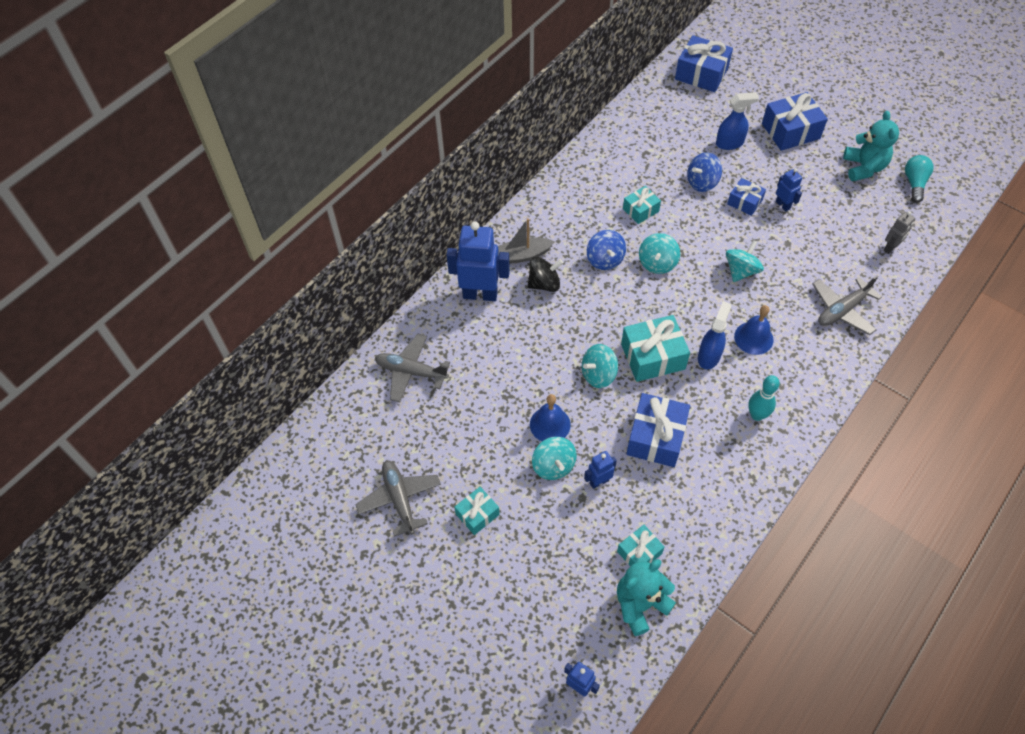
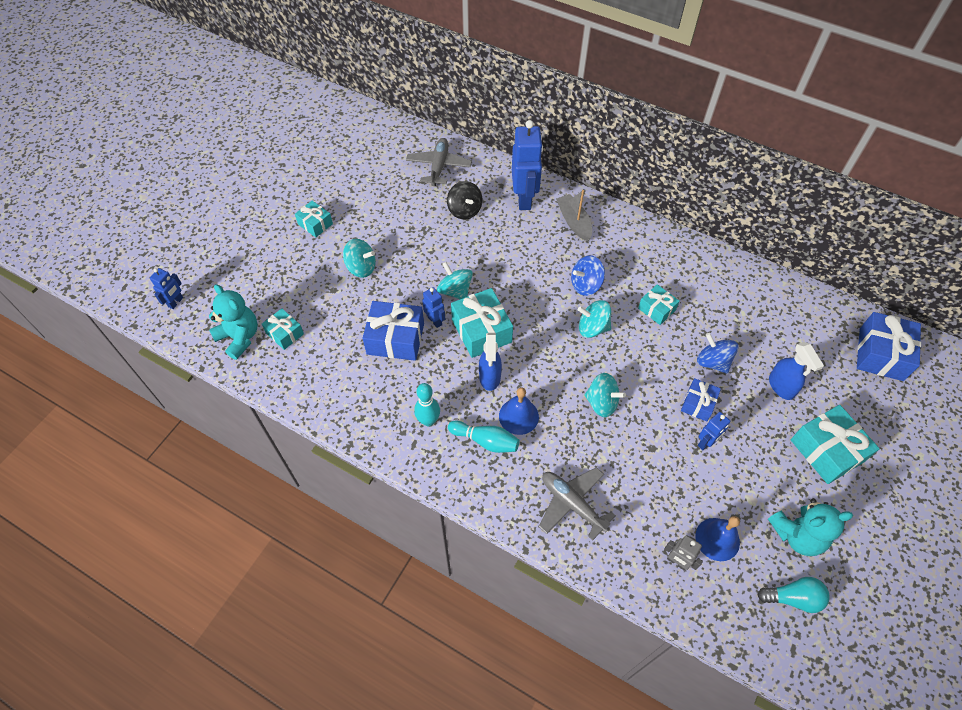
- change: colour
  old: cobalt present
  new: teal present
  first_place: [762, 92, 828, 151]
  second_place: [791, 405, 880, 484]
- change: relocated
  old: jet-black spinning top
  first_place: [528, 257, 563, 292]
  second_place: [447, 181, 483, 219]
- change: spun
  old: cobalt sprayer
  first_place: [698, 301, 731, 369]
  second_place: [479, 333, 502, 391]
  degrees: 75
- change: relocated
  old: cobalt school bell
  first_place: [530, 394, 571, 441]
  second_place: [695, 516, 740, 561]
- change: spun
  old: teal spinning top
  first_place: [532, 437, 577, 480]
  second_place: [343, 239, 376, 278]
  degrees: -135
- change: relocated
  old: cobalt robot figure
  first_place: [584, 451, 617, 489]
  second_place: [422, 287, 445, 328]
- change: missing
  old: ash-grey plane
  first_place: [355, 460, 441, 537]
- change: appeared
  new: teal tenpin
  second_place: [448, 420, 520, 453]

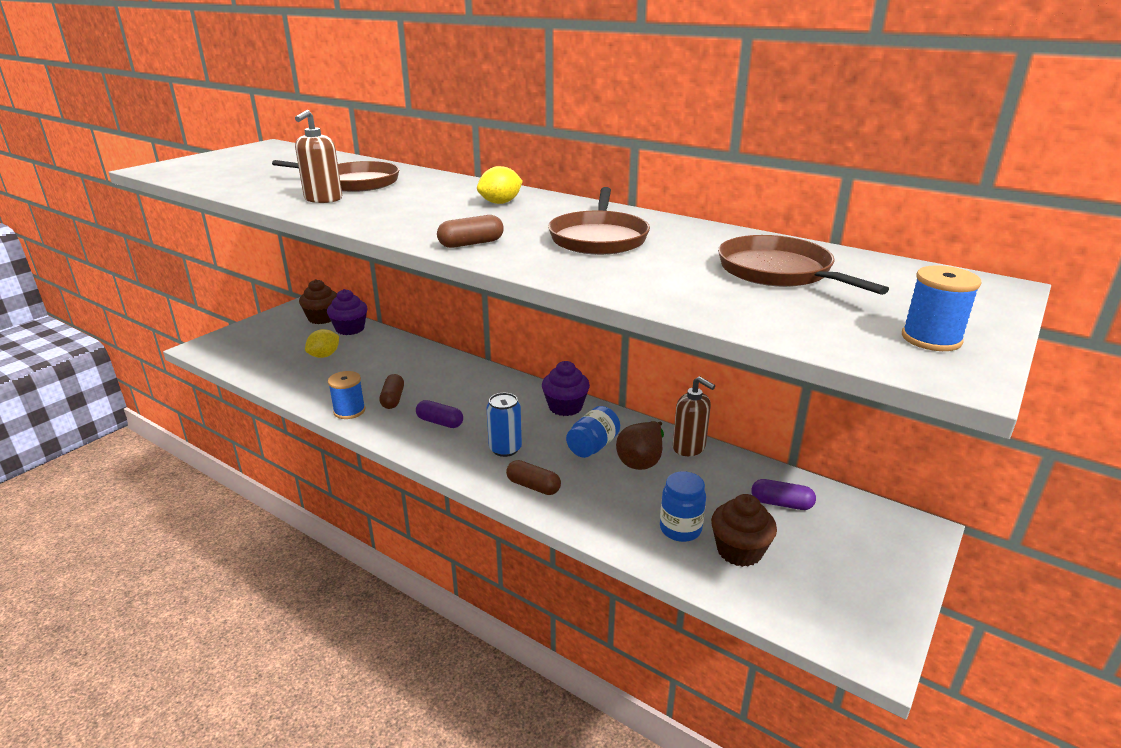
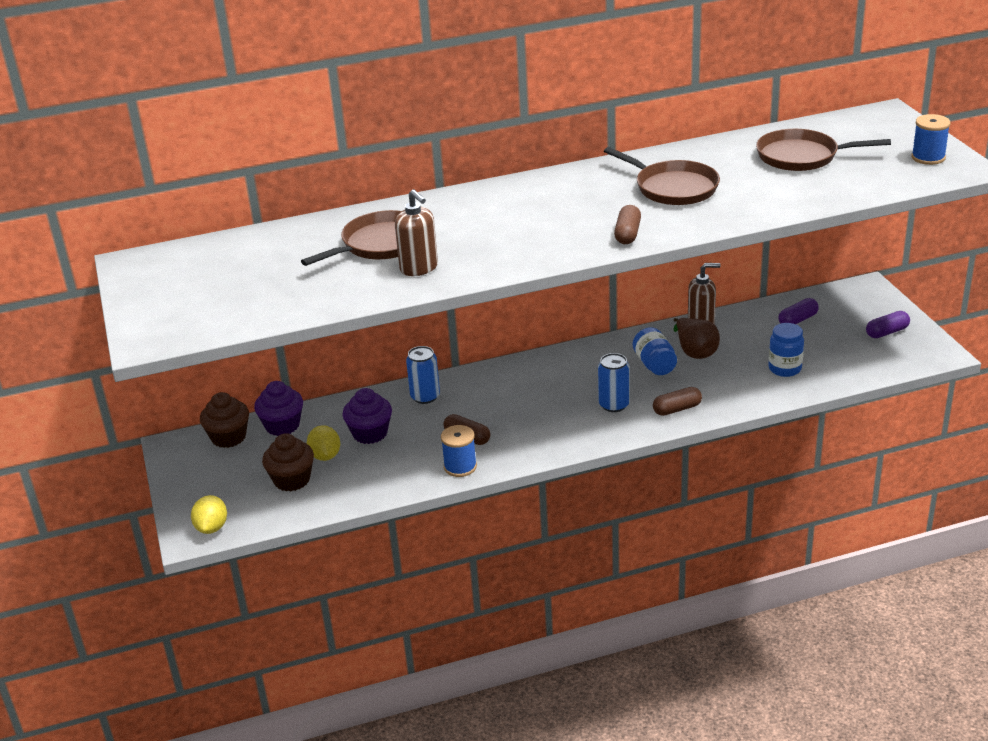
- change: relocated
  old: bright yellow citrus fruit
  first_place: [477, 166, 523, 204]
  second_place: [191, 495, 227, 534]
- change: relocated
  old: violet fairy cake
  first_place: [542, 361, 590, 416]
  second_place: [343, 388, 392, 444]
- change: relocated
  old: violet pill shape
  first_place: [416, 400, 463, 428]
  second_place: [866, 311, 910, 338]
- change: relocated
  old: russet fairy cake
  first_place: [711, 494, 777, 567]
  second_place: [262, 433, 314, 491]
- change: appeared
  new: cobalt soda can
  second_place: [406, 346, 440, 404]

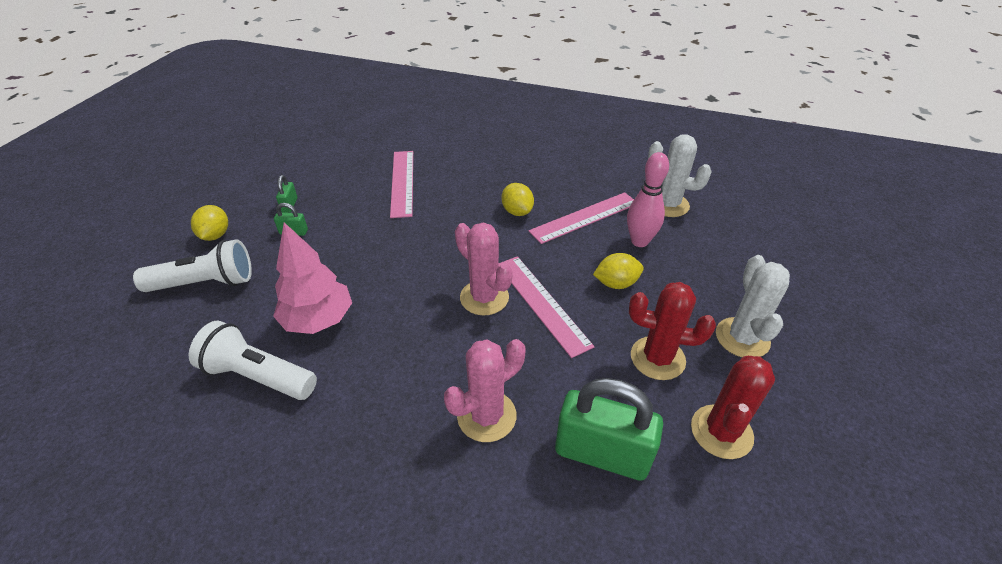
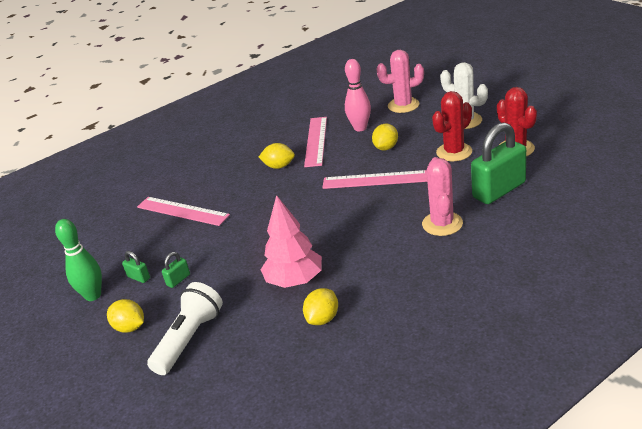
- change: missing
  old: snow-white prickly plant
  first_place: [648, 134, 712, 217]
- change: relocated
  old: rose-pink prickly plant
  first_place: [455, 223, 513, 315]
  second_place: [376, 50, 424, 113]
- change: exchanged
  old: snow-white torch
  new: bright yellow citrus fruit
  first_place: [189, 321, 317, 400]
  second_place: [303, 288, 338, 325]
- change: appeared
  new: green tenpin
  second_place: [55, 219, 102, 301]

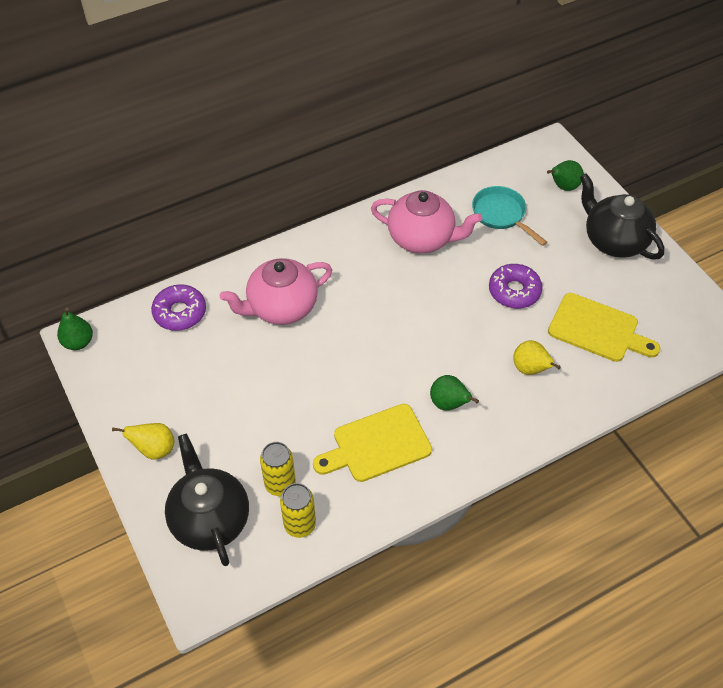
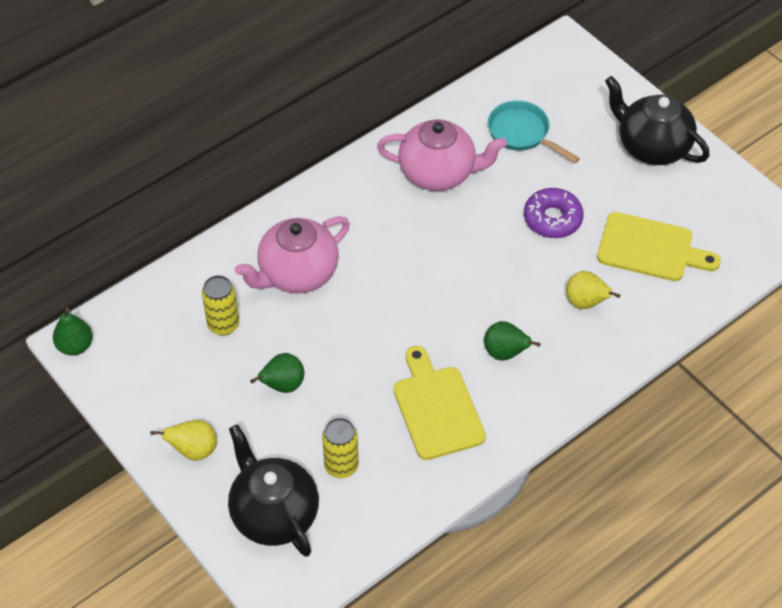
- change: relocated
  old: green toy pear
  first_place: [547, 160, 584, 191]
  second_place: [250, 353, 304, 393]
- change: missing
  old: violet donut
  first_place: [151, 284, 206, 331]
- change: spun
  old: bright yellow bread board
  first_place: [313, 404, 432, 482]
  second_place: [394, 346, 486, 460]
  degrees: 105
- change: relocated
  old: bright yellow soda can
  first_place: [280, 483, 316, 538]
  second_place: [202, 275, 239, 336]

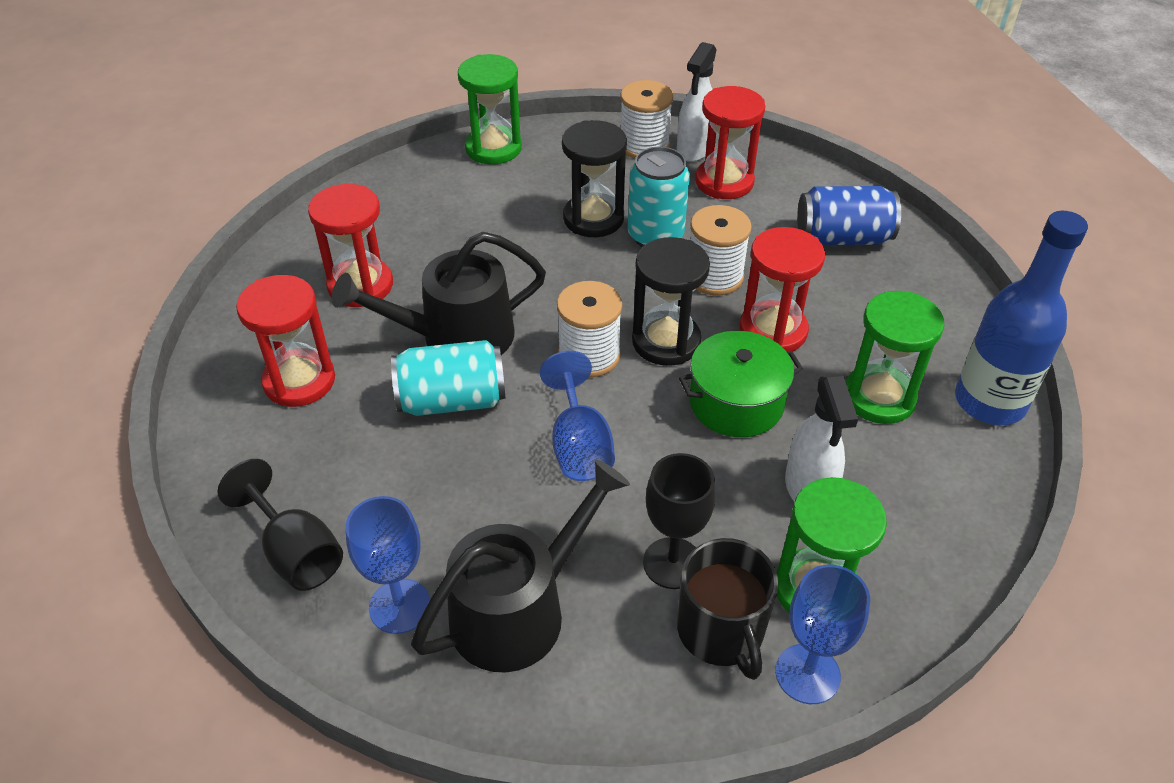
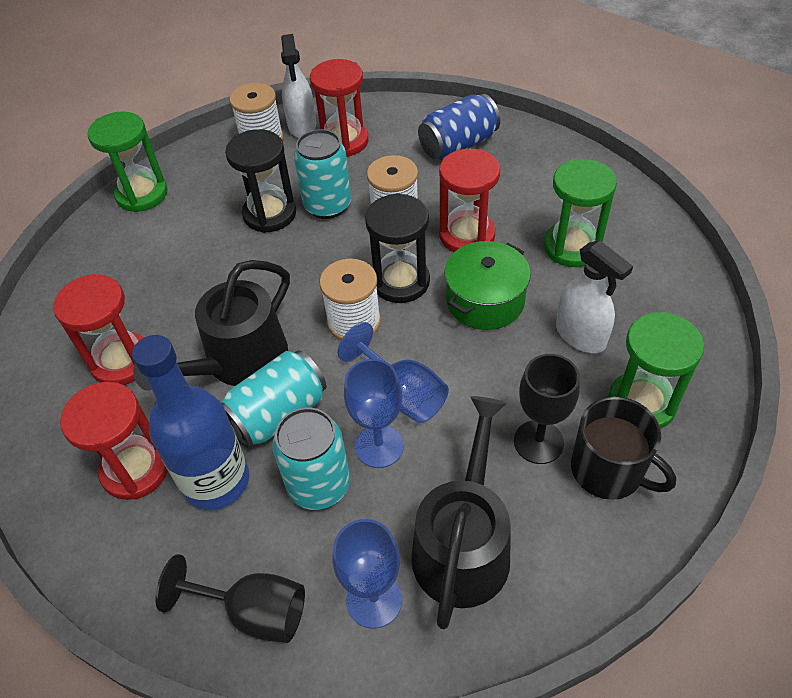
- change: relocated
  old: cobalt bottle
  first_place: [955, 211, 1088, 425]
  second_place: [132, 335, 249, 510]
- change: relocated
  old: cobalt chalice
  first_place: [775, 564, 870, 704]
  second_place: [344, 359, 404, 468]
- change: appeared
  new: teal soda can
  second_place: [272, 407, 350, 510]

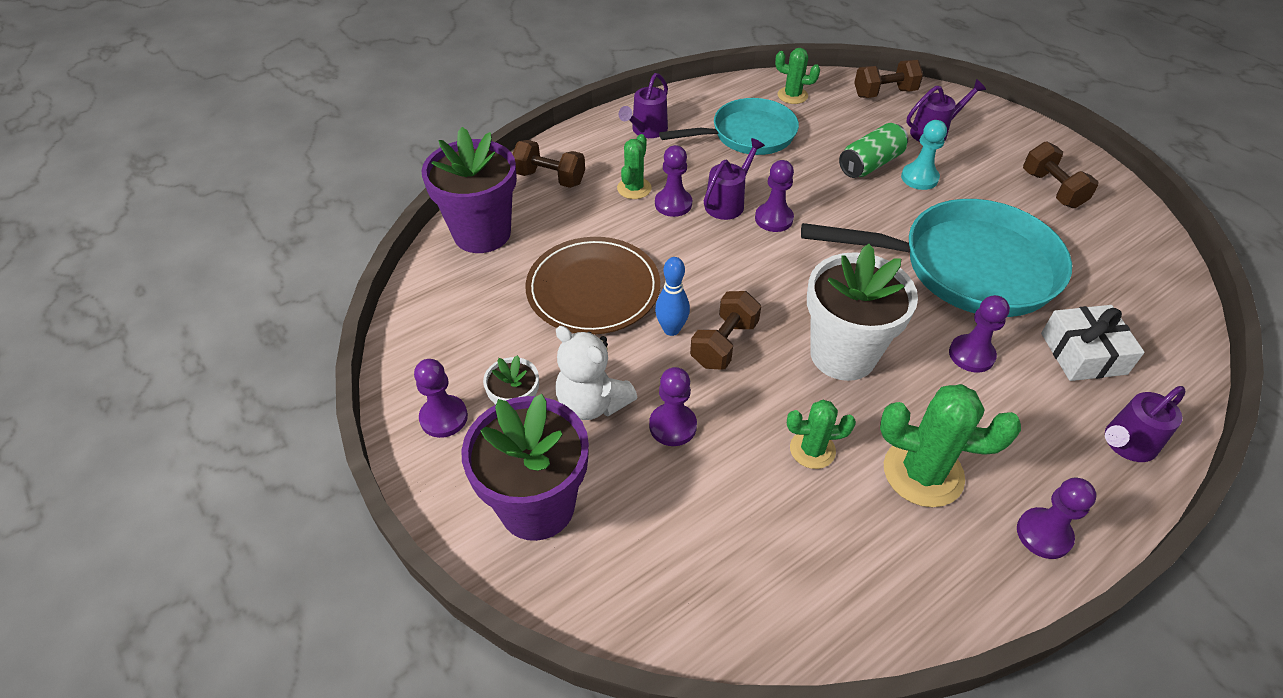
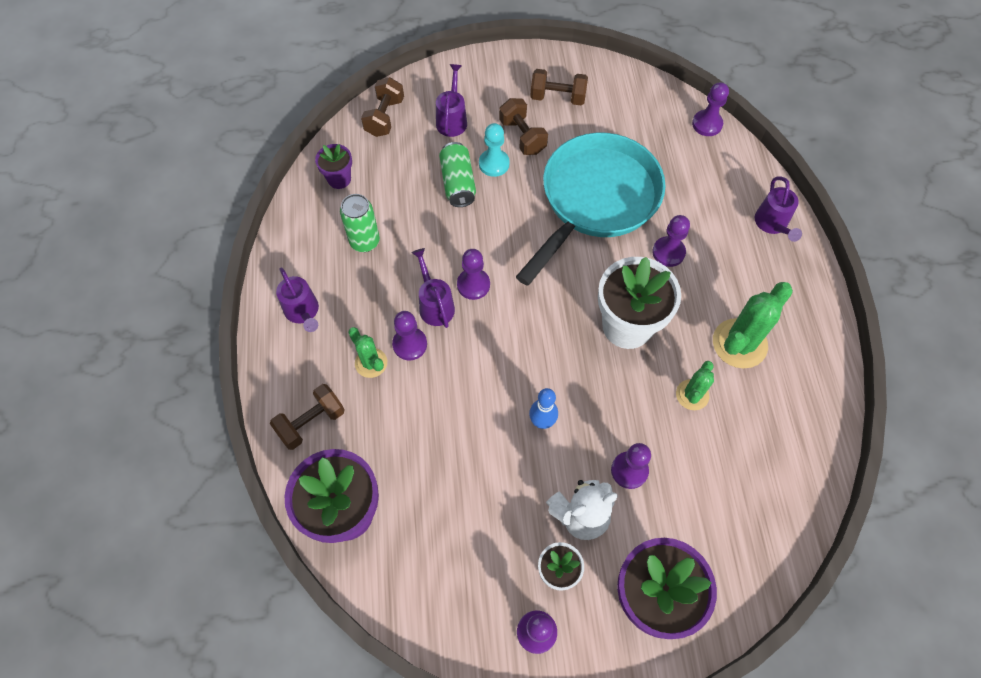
- change: exchanged
  old: green prickly plant
  new: violet flower pot
  first_place: [775, 48, 820, 104]
  second_place: [315, 144, 352, 189]
- change: exchanged
  old: teal frying pan
  new: green soda can
  first_place: [659, 98, 799, 155]
  second_place: [340, 194, 380, 252]
- change: missing
  old: russet flat dish
  first_place: [525, 237, 660, 335]
- change: relocated
  old: russet hand weight
  first_place: [690, 291, 761, 370]
  second_place: [499, 98, 548, 155]
- change: missing
  old: snow-white present
  first_place: [1041, 305, 1145, 381]
- change: relocated
  old: violet game pawn
  first_place: [1017, 478, 1097, 559]
  second_place: [692, 82, 729, 136]

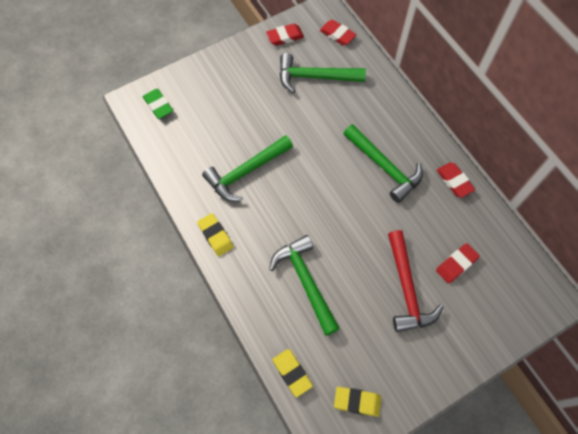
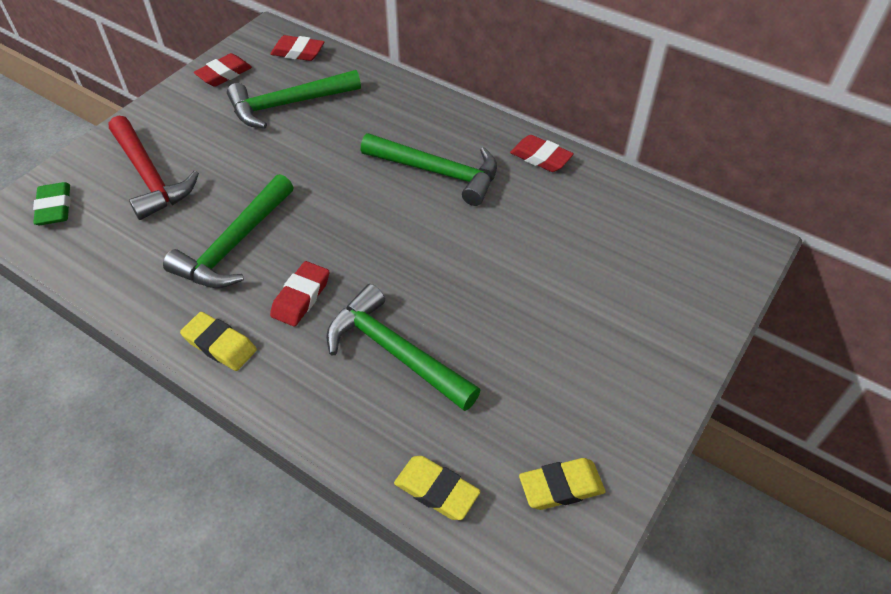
- change: spun
  old: green pencil eraser
  first_place: [143, 89, 173, 119]
  second_place: [33, 182, 71, 225]
  degrees: 45
- change: relocated
  old: scarlet carpenter's hammer
  first_place: [388, 230, 443, 332]
  second_place: [109, 116, 199, 220]
- change: relocated
  old: scarlet pencil eraser
  first_place: [436, 243, 480, 284]
  second_place: [270, 261, 329, 327]

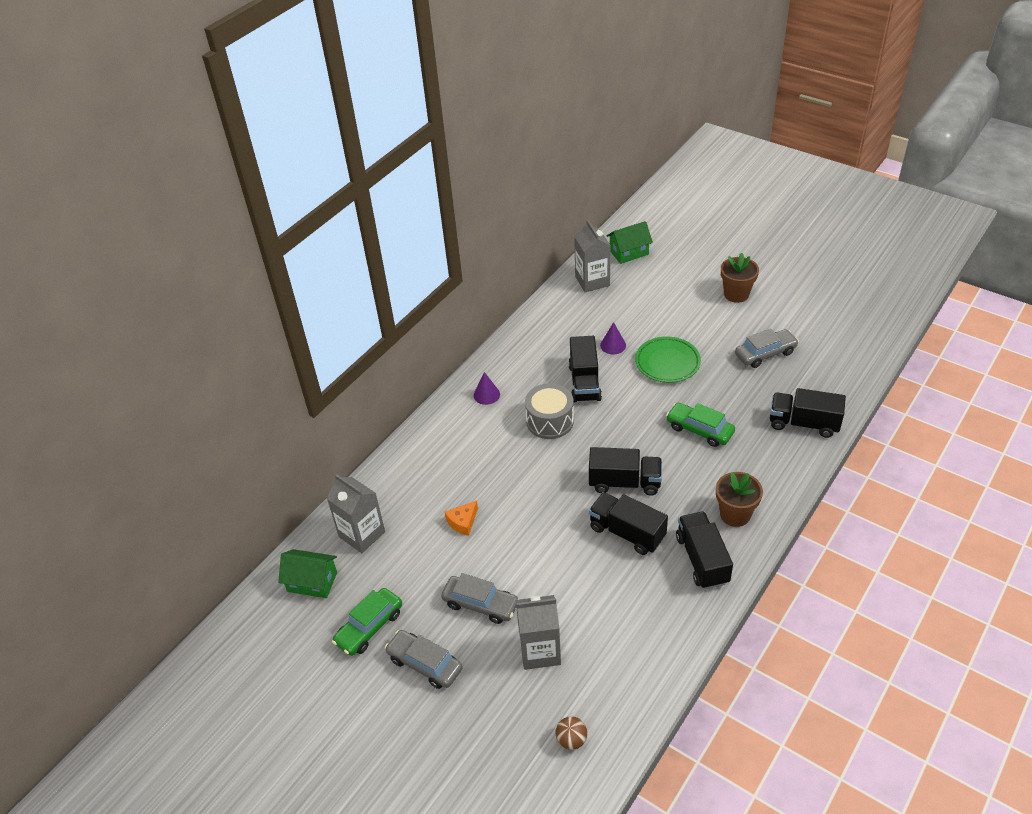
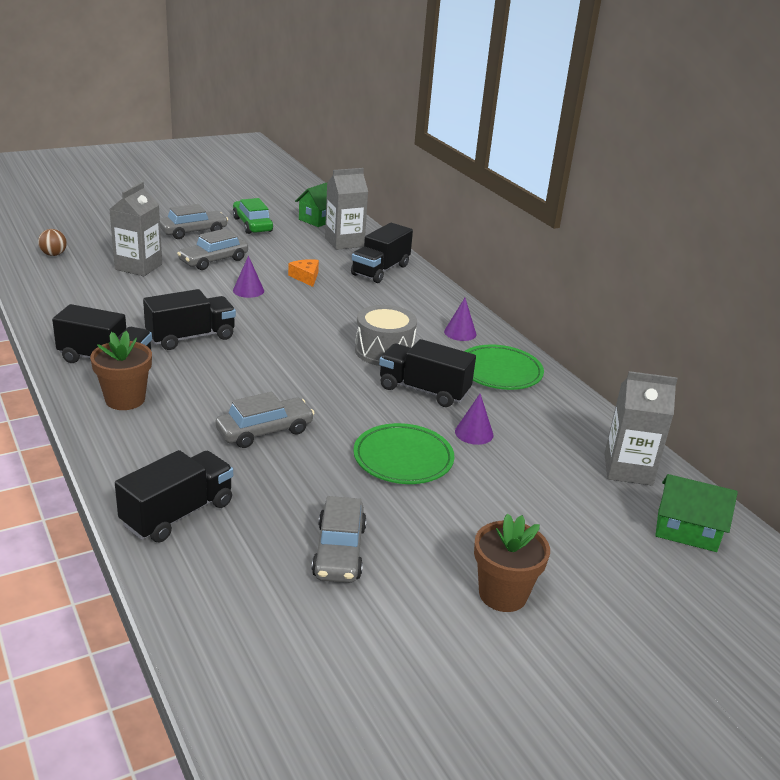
- change: spun
  old: green cottage
  first_place: [607, 221, 653, 264]
  second_place: [655, 474, 738, 552]
  degrees: -75
- change: colour
  old: green toy car
  new: ash-grey toy car
  first_place: [666, 403, 735, 447]
  second_place: [216, 392, 315, 448]
- change: relocated
  old: jet-black toy truck
  first_place: [589, 447, 662, 496]
  second_place: [351, 223, 413, 283]
- change: appeared
  new: violet solid cone
  second_place: [233, 256, 264, 298]
- change: appeared
  new: green flat dish
  second_place: [465, 344, 544, 390]

